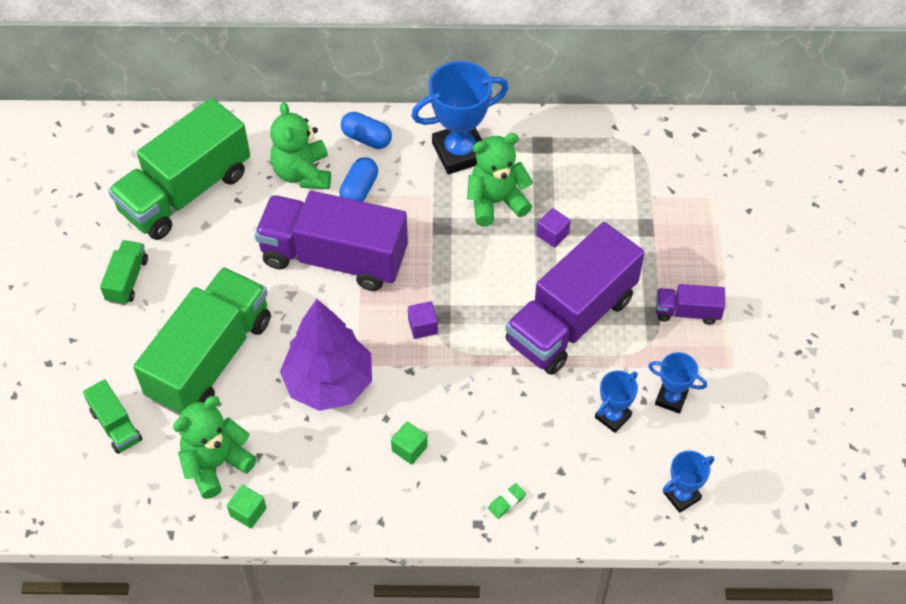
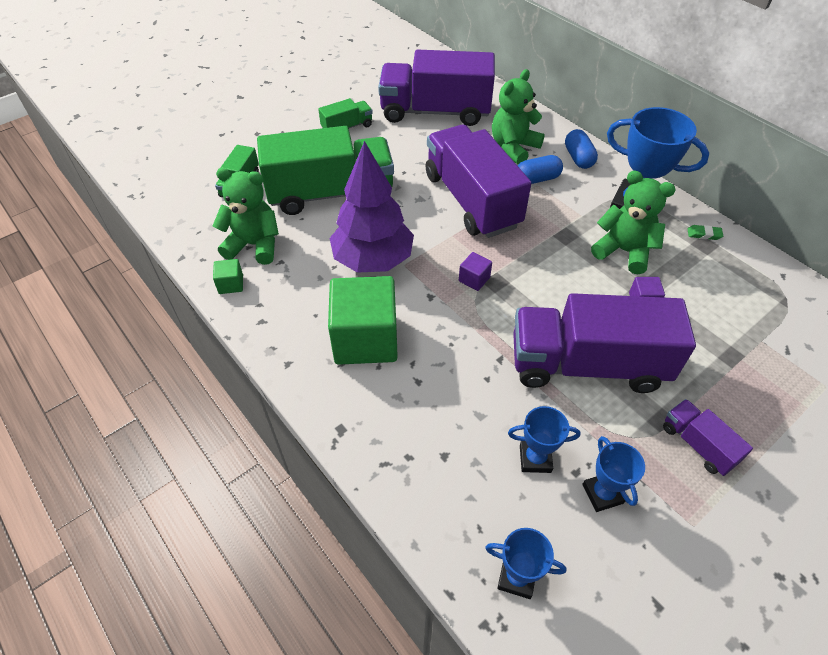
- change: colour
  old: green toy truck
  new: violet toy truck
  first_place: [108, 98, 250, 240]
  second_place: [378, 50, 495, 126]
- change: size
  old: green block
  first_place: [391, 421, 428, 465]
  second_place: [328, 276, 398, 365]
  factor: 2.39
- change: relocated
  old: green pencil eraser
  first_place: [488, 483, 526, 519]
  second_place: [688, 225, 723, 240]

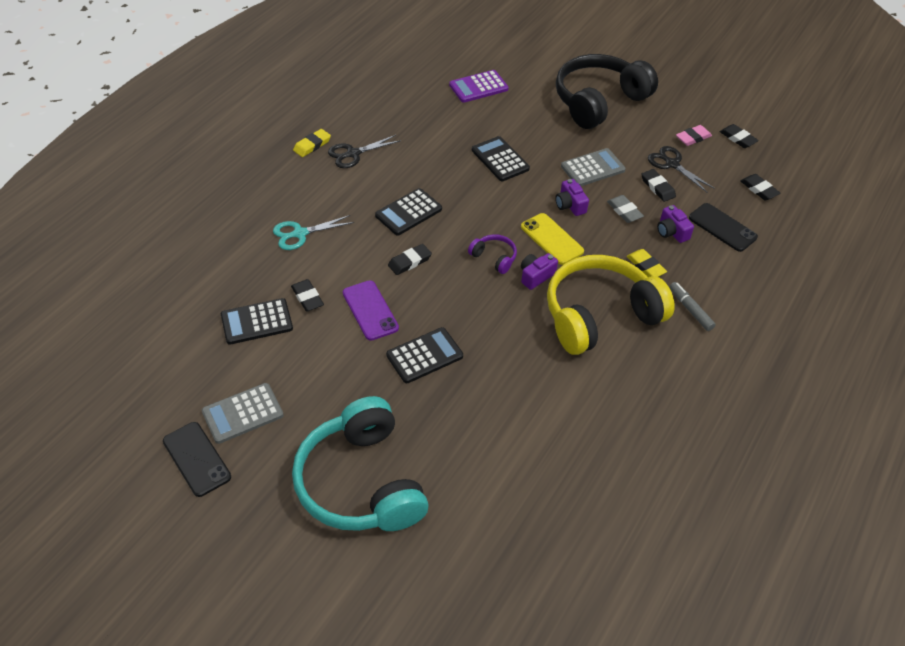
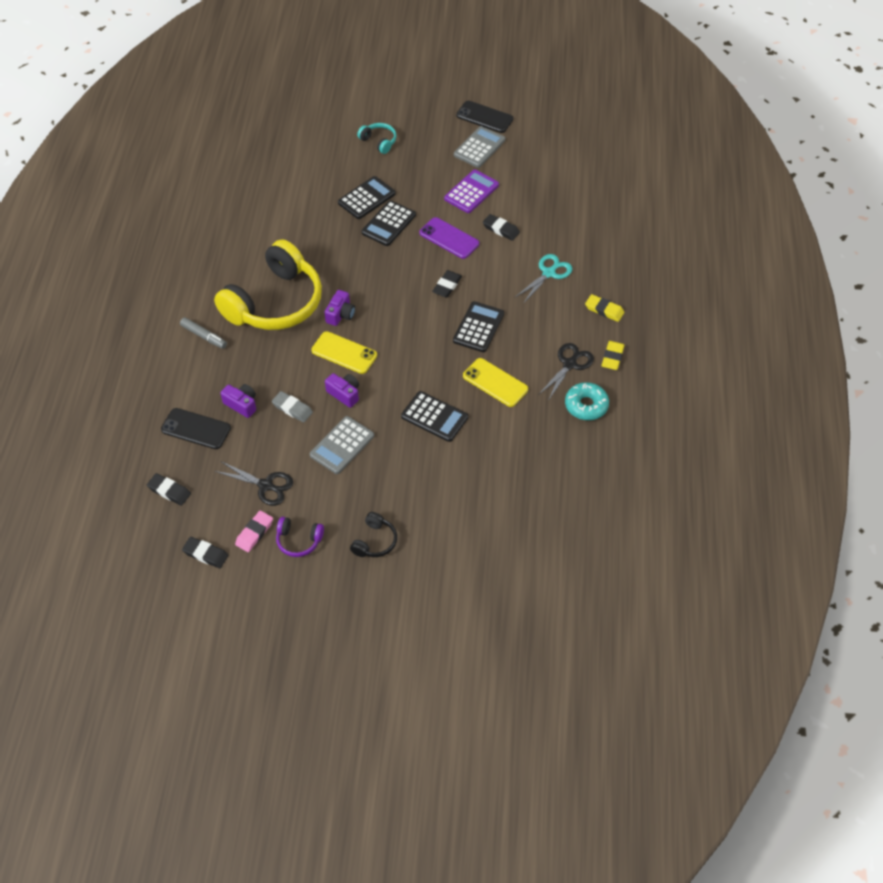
- change: size
  old: jet-black headset
  first_place: [556, 54, 658, 129]
  second_place: [350, 512, 397, 557]
  factor: 0.41
- change: relocated
  old: violet calculator
  first_place: [449, 70, 508, 103]
  second_place: [444, 170, 499, 213]
- change: missing
  old: jet-black pencil eraser
  first_place: [641, 169, 676, 202]
- change: relocated
  old: violet headset
  first_place: [468, 234, 517, 274]
  second_place: [276, 517, 324, 557]
- change: relocated
  old: bright yellow pencil eraser
  first_place: [626, 249, 667, 277]
  second_place: [585, 294, 624, 322]
- change: relocated
  old: jet-black calculator
  first_place: [221, 298, 293, 345]
  second_place: [338, 176, 396, 219]
- change: size
  old: teal headset
  first_place: [292, 396, 429, 531]
  second_place: [357, 123, 397, 154]
  factor: 0.41
- change: appeared
  new: bright yellow mobile phone
  second_place: [463, 358, 528, 407]
- change: appeared
  new: teal donut
  second_place: [565, 382, 609, 420]

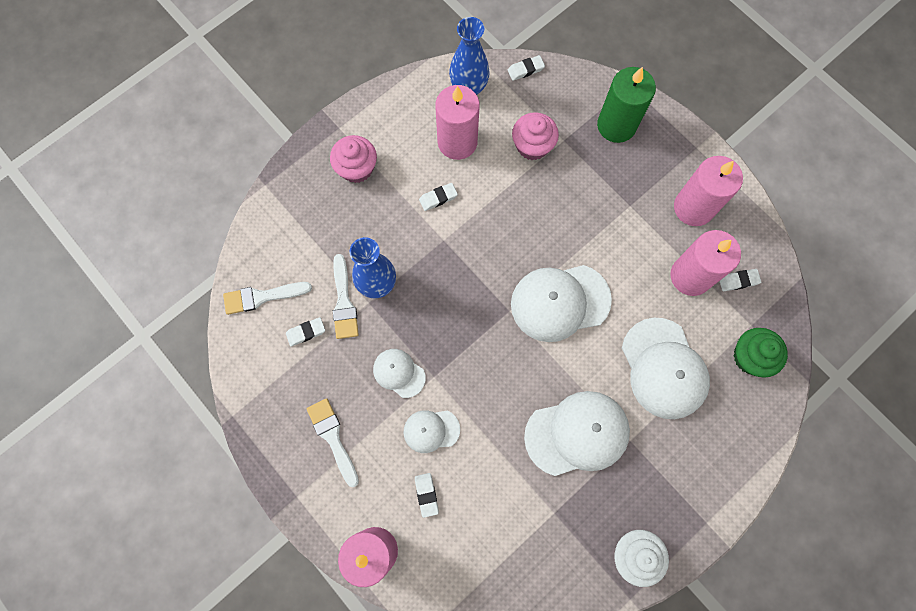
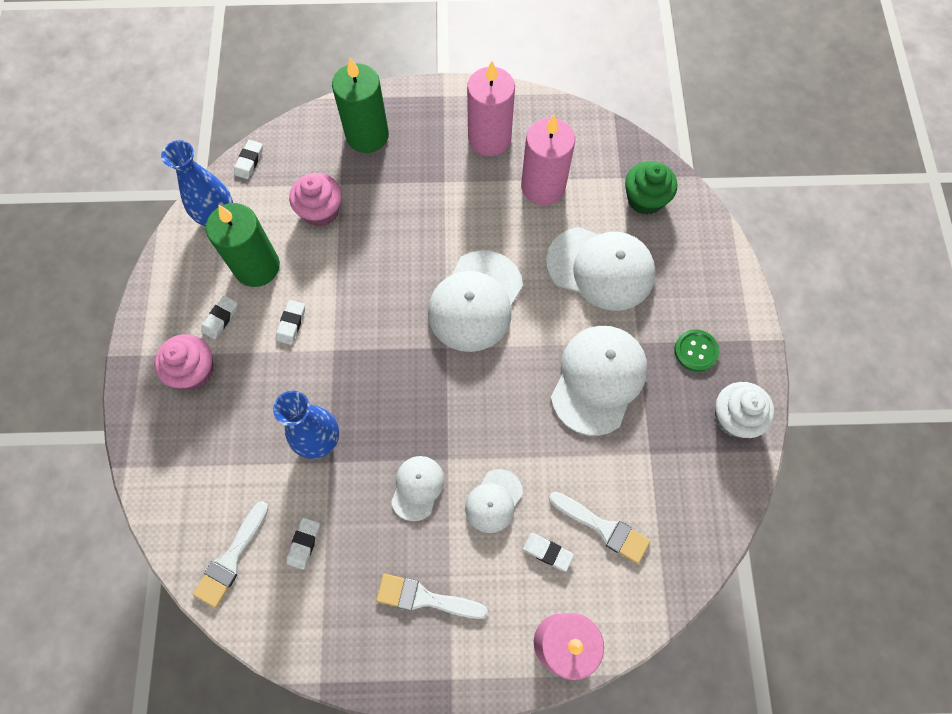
- change: colour
  old: rose-pink candle
  new: green candle
  first_place: [435, 85, 480, 160]
  second_place: [206, 203, 280, 287]
- change: relocated
  old: snow-white brush
  first_place: [333, 254, 359, 339]
  second_place: [549, 492, 650, 564]
- change: relocated
  old: snow-white pencil eraser
  first_place: [720, 269, 761, 291]
  second_place: [201, 295, 238, 339]
- change: spun
  old: snow-white peaked cap
  first_place: [373, 349, 426, 398]
  second_place: [391, 456, 445, 521]
  degrees: 120
- change: appeared
  new: green sewing button
  second_place: [674, 329, 719, 372]

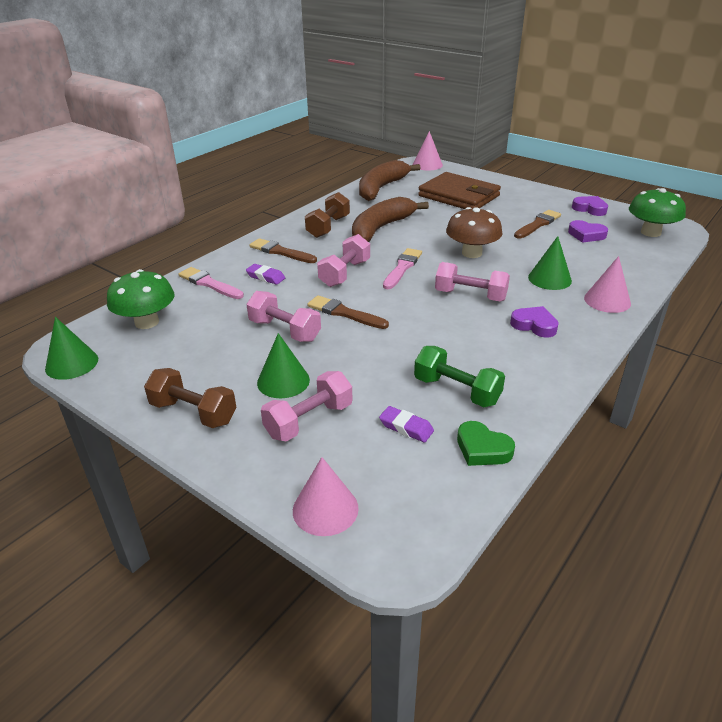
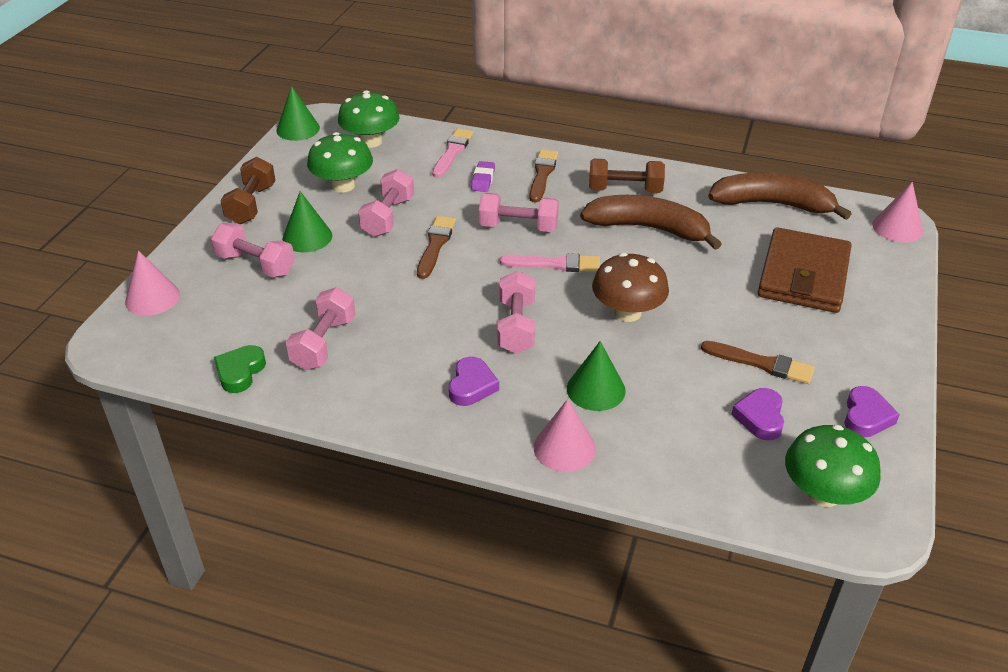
- change: colour
  old: green hand weight
  new: rose-pink hand weight
  first_place: [414, 346, 505, 407]
  second_place: [286, 287, 356, 370]
- change: missing
  old: violet pencil eraser
  first_place: [379, 406, 434, 442]
- change: appeared
  new: green fungus
  second_place: [307, 132, 373, 193]

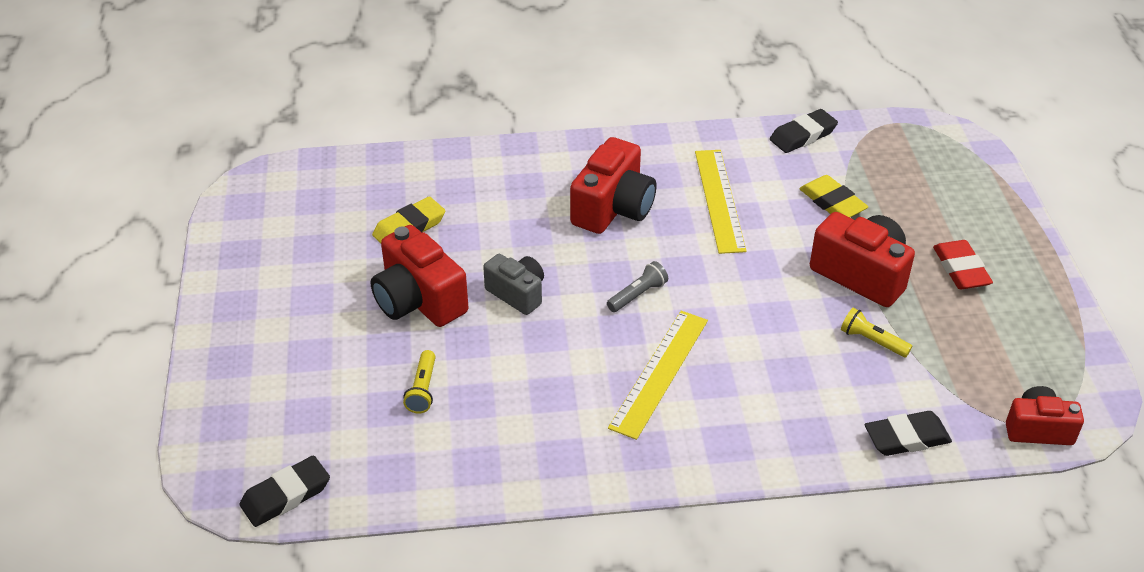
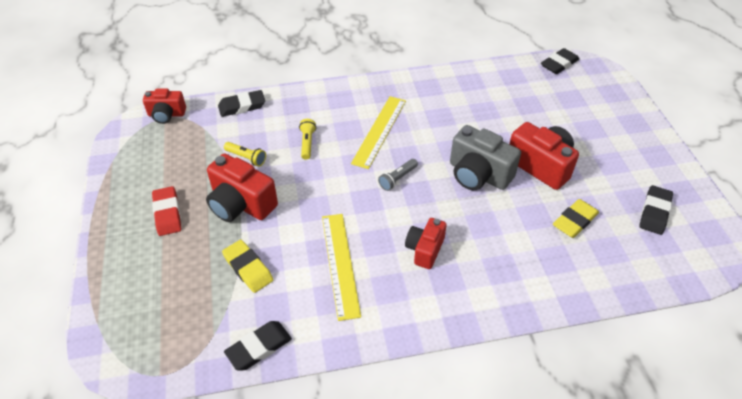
- change: size
  old: scarlet photo camera
  first_place: [570, 137, 656, 234]
  second_place: [405, 218, 447, 269]
  factor: 0.63
- change: size
  old: ash-grey photo camera
  first_place: [483, 254, 544, 315]
  second_place: [450, 125, 521, 190]
  factor: 1.59
- change: relocated
  old: bright yellow torch
  first_place: [403, 350, 436, 413]
  second_place: [299, 119, 316, 160]
- change: appeared
  new: jet-black pencil eraser
  second_place: [639, 185, 673, 235]

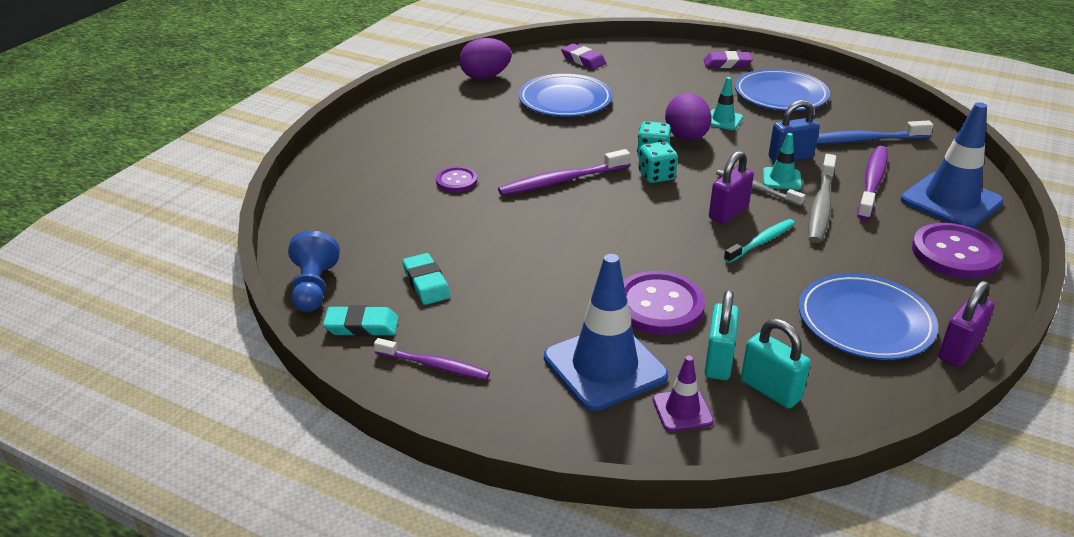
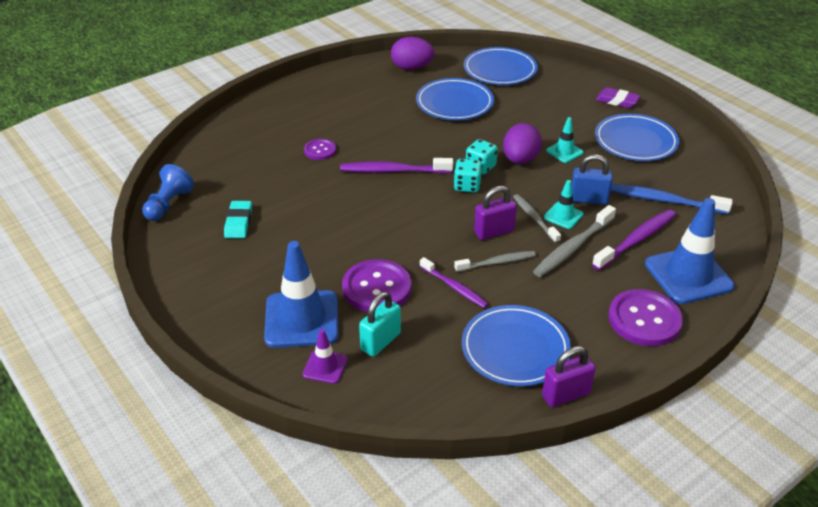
- change: exchanged
  old: violet pencil eraser
  new: cobalt flat dish
  first_place: [561, 44, 606, 69]
  second_place: [464, 47, 538, 85]
- change: colour
  old: teal toothbrush
  new: ash-grey toothbrush
  first_place: [724, 219, 795, 263]
  second_place: [454, 251, 536, 272]
- change: missing
  old: teal pencil eraser
  first_place: [323, 305, 398, 337]
- change: missing
  old: teal small lock
  first_place: [741, 319, 811, 409]
- change: relocated
  old: violet toothbrush
  first_place: [374, 338, 490, 380]
  second_place: [420, 257, 488, 308]

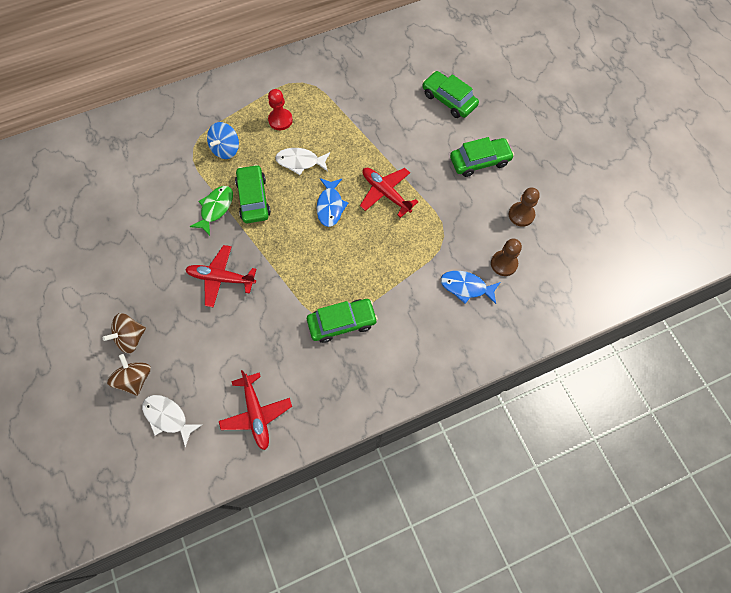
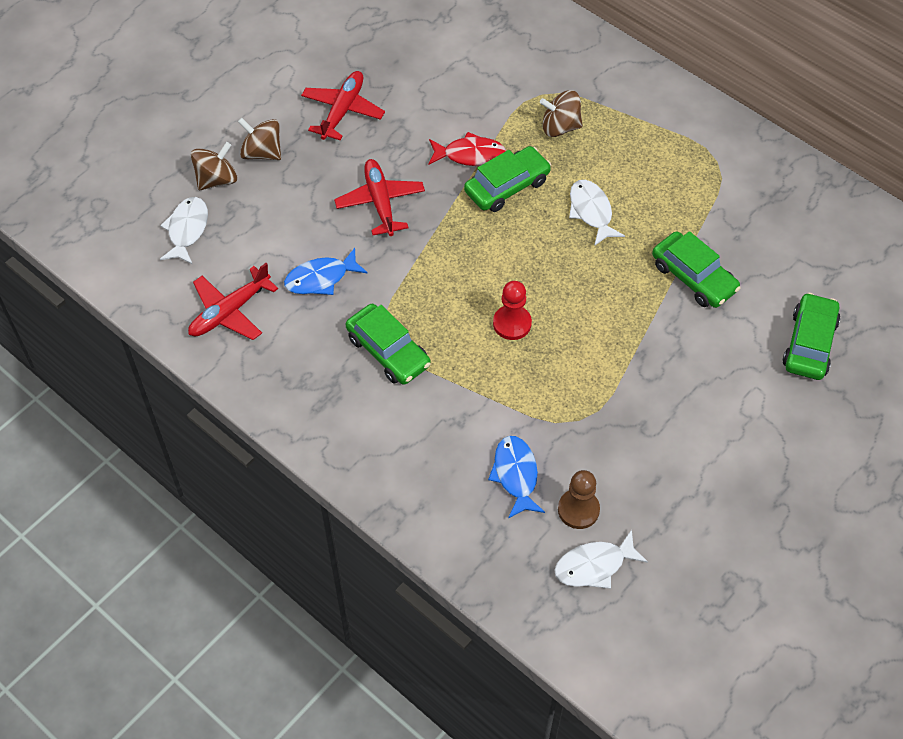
- change: relocated
  old: scarlet game pawn
  first_place: [268, 89, 293, 130]
  second_place: [493, 281, 532, 340]
- change: colour
  old: cobalt spinning top
  new: russet spinning top
  first_place: [207, 122, 239, 159]
  second_place: [540, 90, 583, 137]
- change: relocated
  old: green toy car
  first_place: [450, 137, 514, 177]
  second_place: [652, 231, 741, 308]
- change: relocated
  old: scarlet plane
  first_place: [360, 168, 418, 218]
  second_place: [301, 71, 385, 140]
- change: relocated
  old: cobalt fish
  first_place: [317, 178, 348, 227]
  second_place: [284, 248, 368, 295]
- change: colour
  old: green fish
  new: scarlet fish
  first_place: [190, 186, 233, 236]
  second_place: [428, 132, 506, 166]
- change: missing
  old: russet game pawn
  first_place: [509, 187, 540, 227]
- change: appeared
  new: snow-white fish
  second_place: [554, 530, 648, 589]

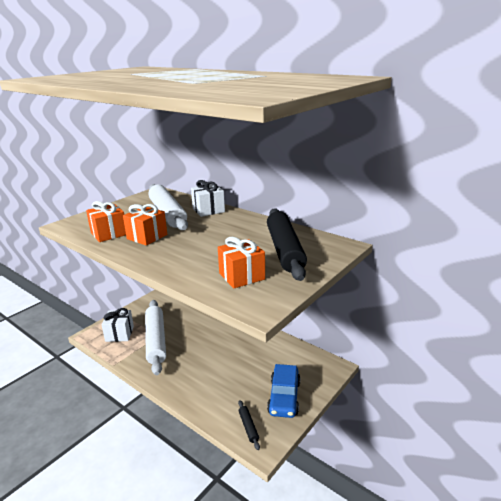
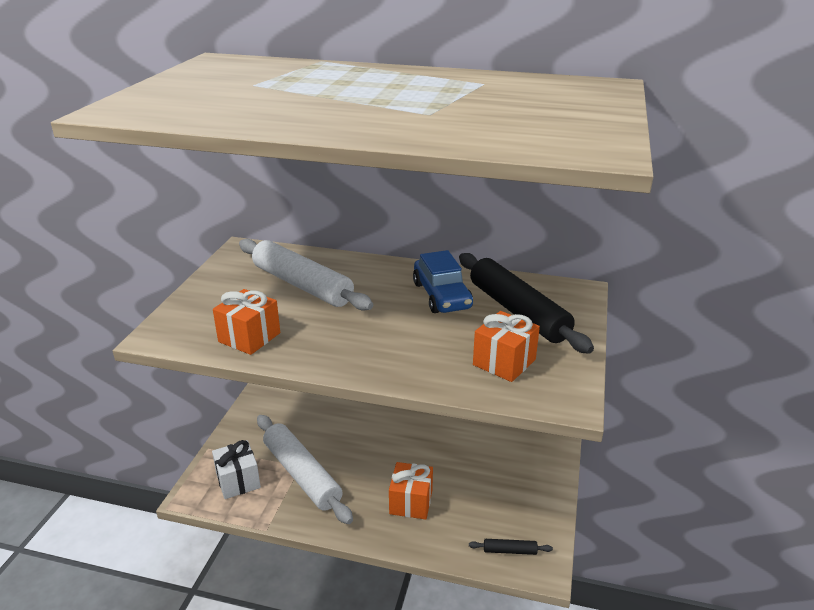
- change: missing
  old: snow-white present
  first_place: [191, 180, 225, 217]
- change: relocated
  old: orange-coloured present
  first_place: [123, 204, 167, 245]
  second_place: [389, 462, 433, 519]
- change: relocated
  old: cobalt toy car
  first_place: [267, 364, 300, 418]
  second_place: [413, 250, 473, 313]
- change: spun
  old: jet-black dough roller
  first_place: [238, 400, 260, 450]
  second_place: [469, 539, 553, 555]
  degrees: -45

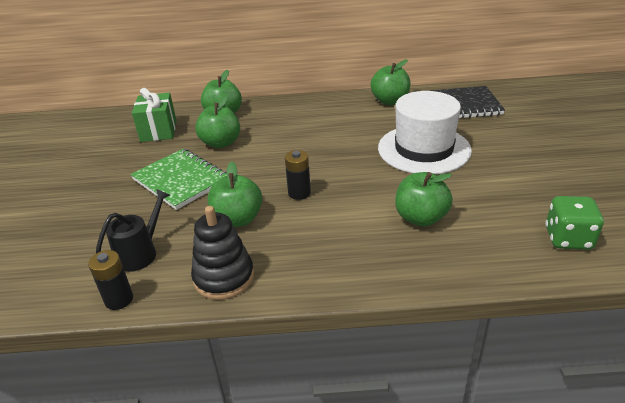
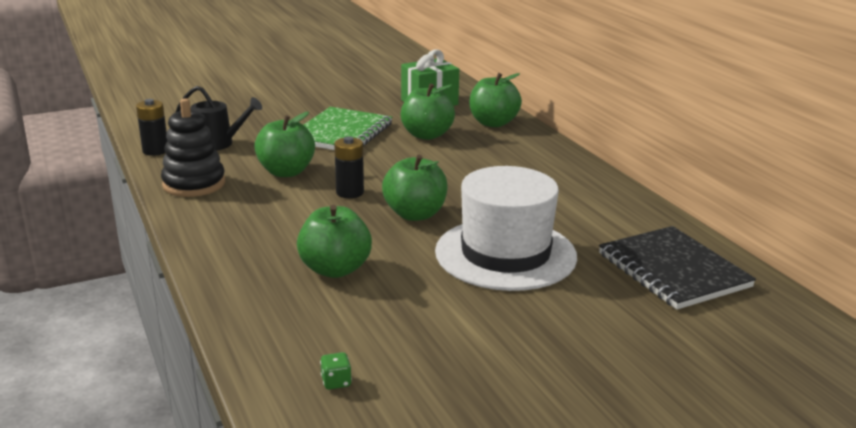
- change: relocated
  old: green apple
  first_place: [370, 59, 411, 105]
  second_place: [382, 155, 448, 221]
- change: size
  old: green dice
  first_place: [545, 196, 604, 250]
  second_place: [320, 352, 352, 390]
  factor: 0.44

